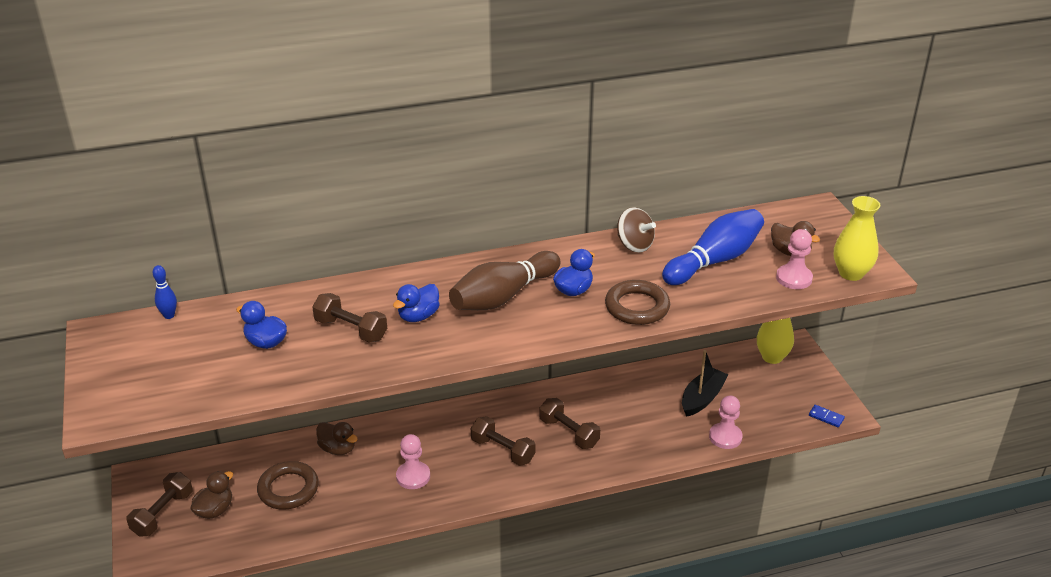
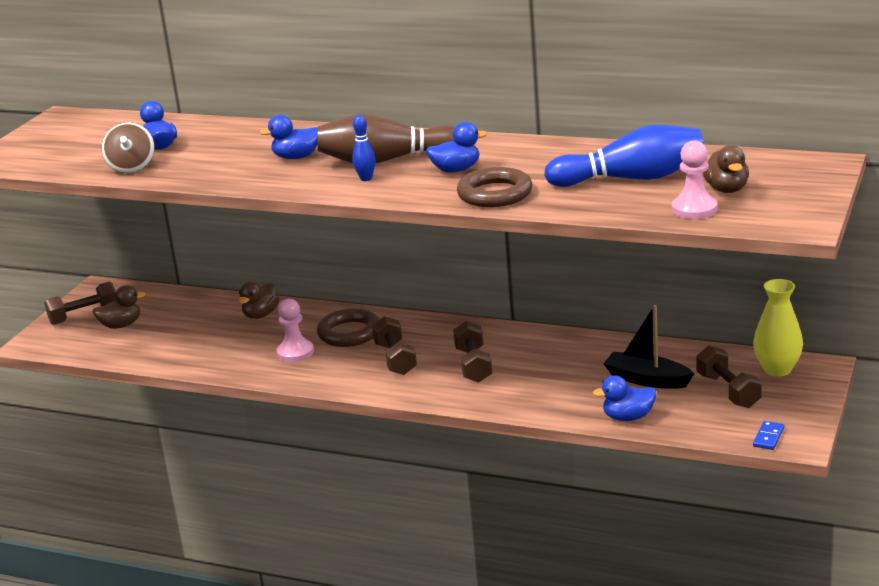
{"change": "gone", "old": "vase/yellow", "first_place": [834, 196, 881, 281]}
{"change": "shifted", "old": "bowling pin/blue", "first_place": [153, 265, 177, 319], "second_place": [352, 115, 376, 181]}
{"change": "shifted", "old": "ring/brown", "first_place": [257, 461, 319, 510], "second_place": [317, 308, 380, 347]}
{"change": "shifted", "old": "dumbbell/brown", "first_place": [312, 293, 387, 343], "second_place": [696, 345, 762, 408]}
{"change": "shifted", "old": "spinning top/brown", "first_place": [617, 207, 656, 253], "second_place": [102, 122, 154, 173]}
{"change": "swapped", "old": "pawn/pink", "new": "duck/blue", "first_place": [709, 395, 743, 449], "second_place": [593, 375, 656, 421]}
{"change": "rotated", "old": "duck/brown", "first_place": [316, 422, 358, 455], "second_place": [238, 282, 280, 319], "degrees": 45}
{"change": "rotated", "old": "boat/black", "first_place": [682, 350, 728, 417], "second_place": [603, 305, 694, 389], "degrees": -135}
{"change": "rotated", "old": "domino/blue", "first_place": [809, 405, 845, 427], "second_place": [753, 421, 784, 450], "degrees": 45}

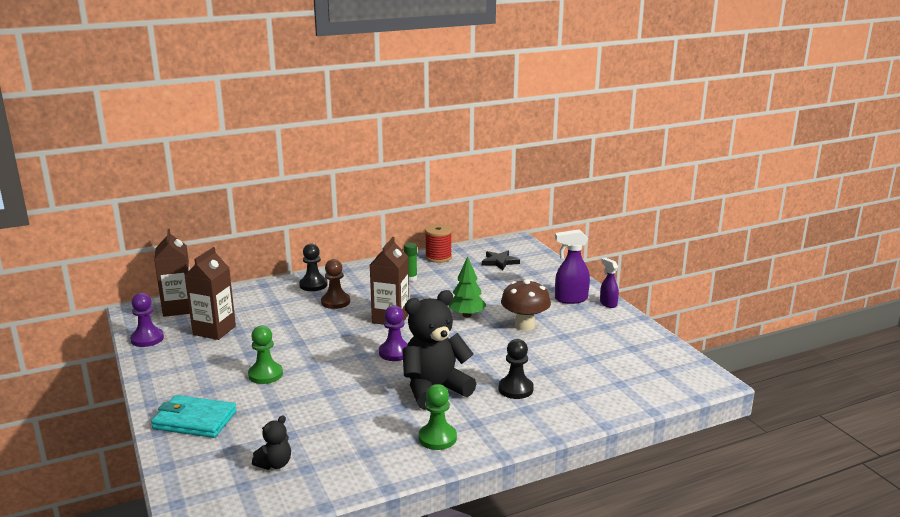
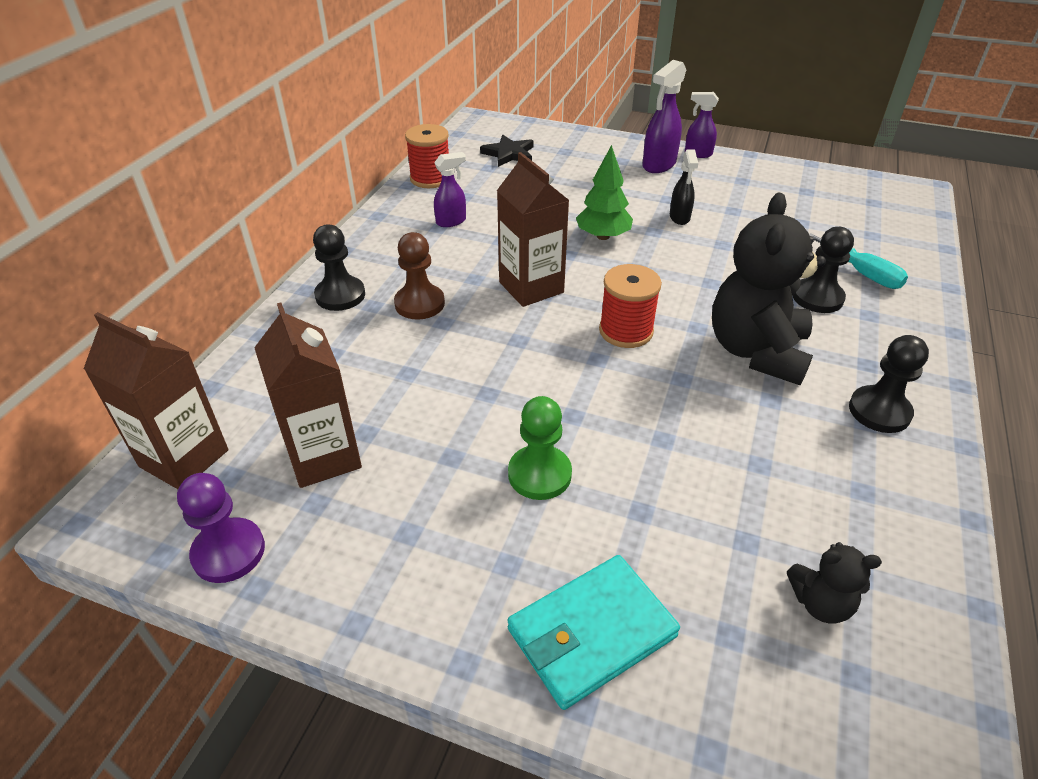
{"change": "new", "new": "screwdriver/turquoise", "second_place": [809, 233, 908, 289]}
{"change": "swapped", "old": "pawn/purple", "new": "spool/red", "first_place": [379, 305, 408, 361], "second_place": [599, 264, 662, 348]}
{"change": "swapped", "old": "glue stick/green", "new": "spray bottle/purple", "first_place": [404, 243, 417, 281], "second_place": [434, 152, 466, 227]}
{"change": "swapped", "old": "mushroom/brown", "new": "spray bottle/black", "first_place": [501, 279, 551, 331], "second_place": [670, 149, 698, 225]}
{"change": "repainted", "old": "pawn/green", "new": "pawn/black", "first_place": [419, 384, 457, 450], "second_place": [849, 335, 929, 433]}
{"change": "rotated", "old": "teddy bear/black", "first_place": [252, 415, 291, 470], "second_place": [787, 542, 882, 624], "degrees": 105}

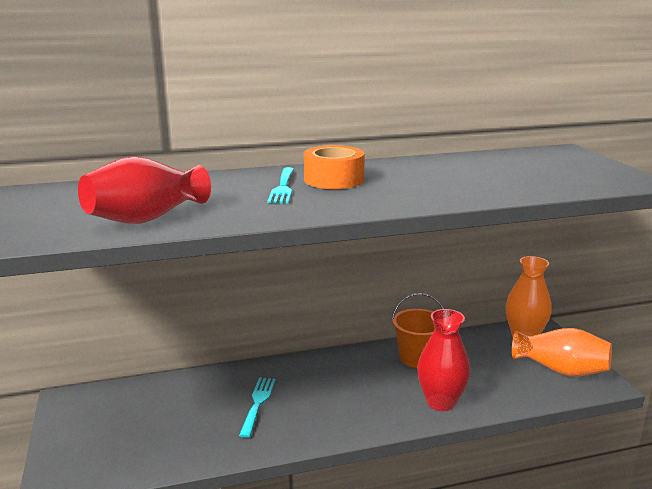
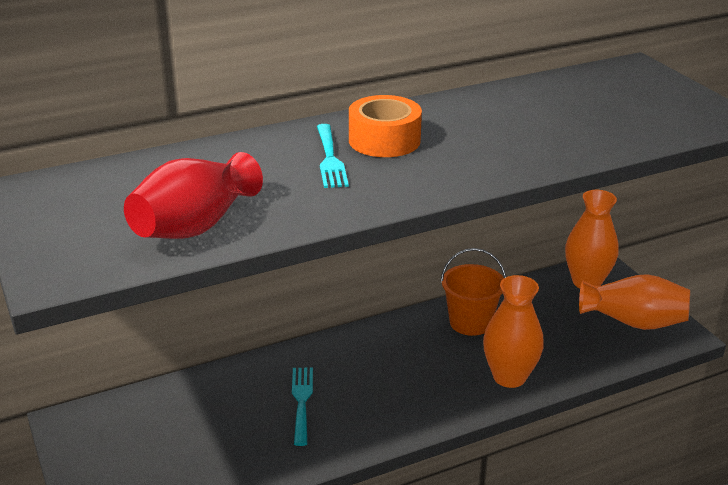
{"change": "repainted", "old": "vase/red", "new": "vase/orange", "first_place": [417, 309, 470, 411], "second_place": [483, 275, 544, 388]}

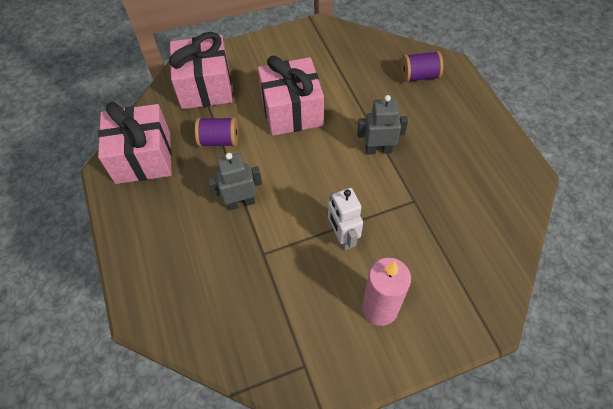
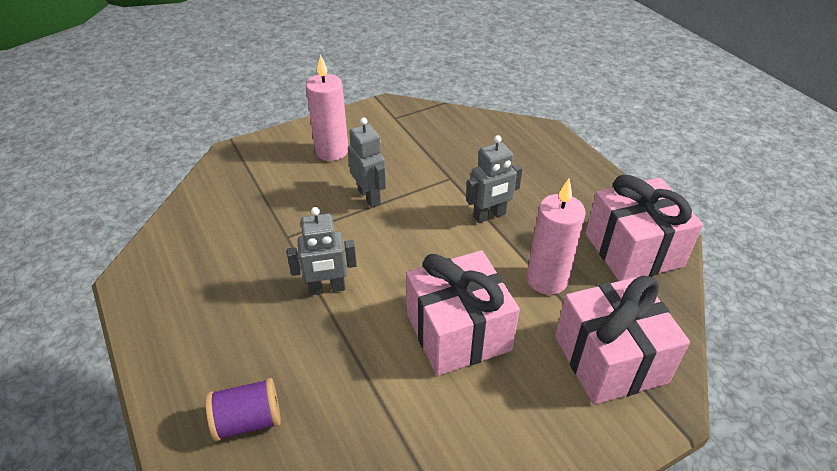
{"change": "swapped", "old": "spool/purple", "new": "candle/pink", "first_place": [195, 117, 238, 147], "second_place": [527, 179, 586, 295]}
{"change": "repainted", "old": "robot/white", "new": "robot/grey", "first_place": [328, 188, 363, 250], "second_place": [348, 117, 386, 207]}

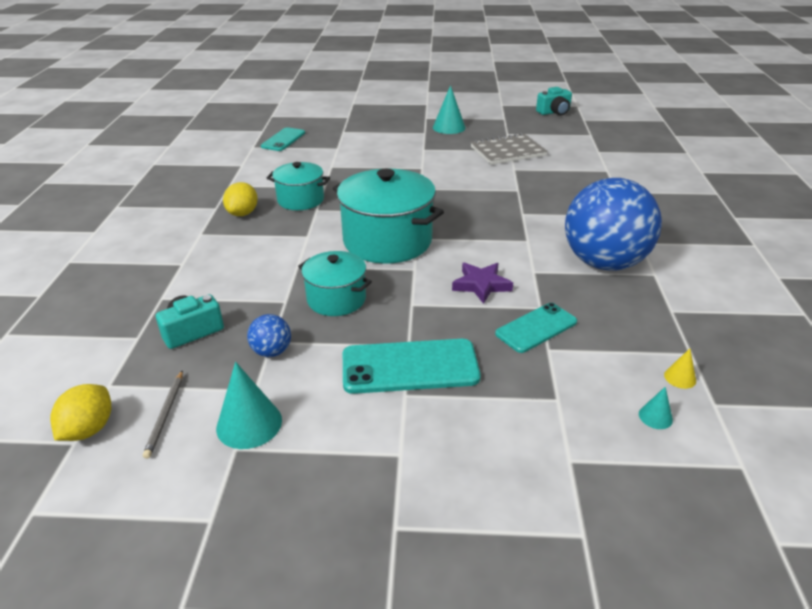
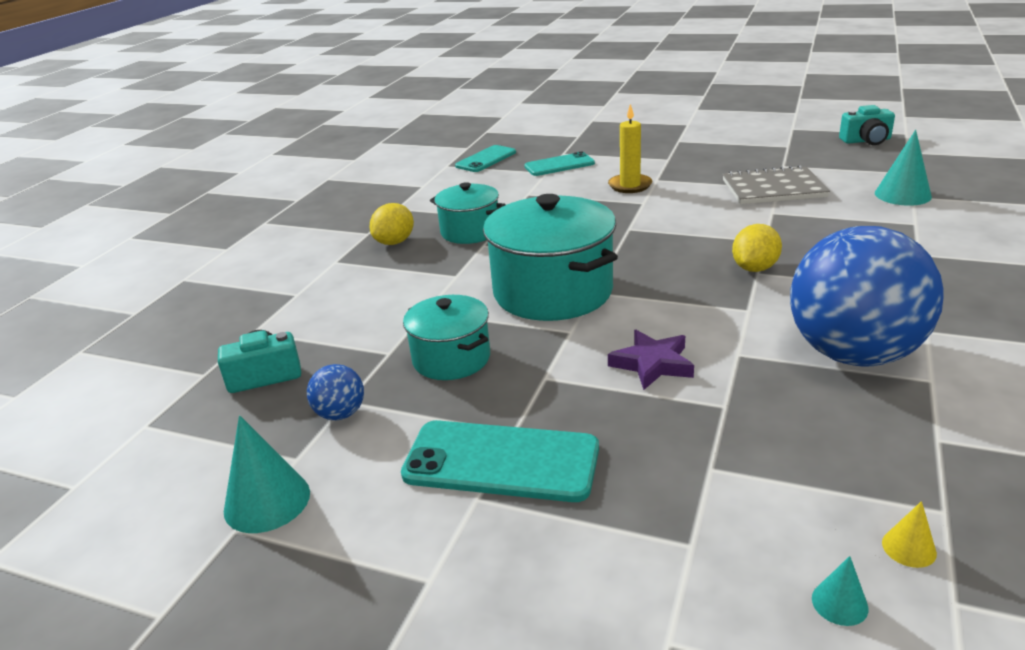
{"change": "gone", "old": "pencil/grey", "first_place": [143, 370, 183, 459]}
{"change": "new", "new": "candle/yellow", "second_place": [608, 104, 652, 193]}
{"change": "shifted", "old": "lemon/yellow", "first_place": [50, 384, 111, 441], "second_place": [732, 224, 782, 272]}
{"change": "shifted", "old": "cone/turquoise", "first_place": [433, 85, 466, 134], "second_place": [875, 130, 932, 206]}
{"change": "shifted", "old": "phone/turquoise", "first_place": [495, 303, 577, 353], "second_place": [524, 152, 595, 176]}

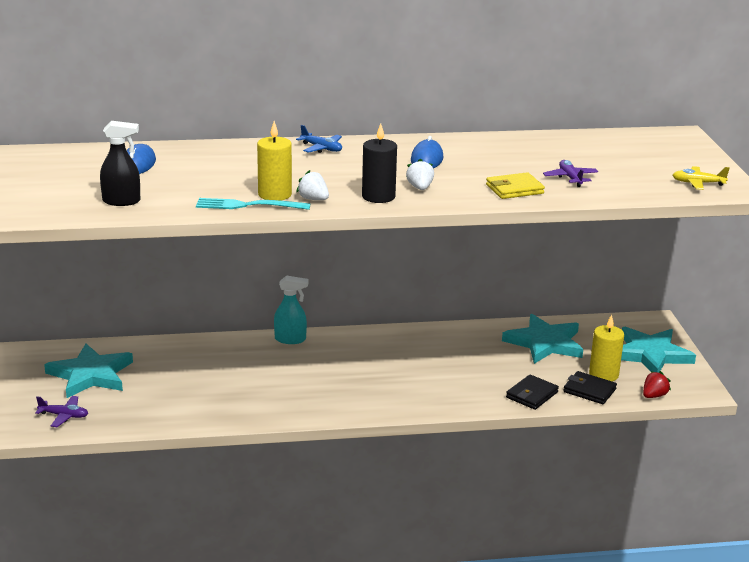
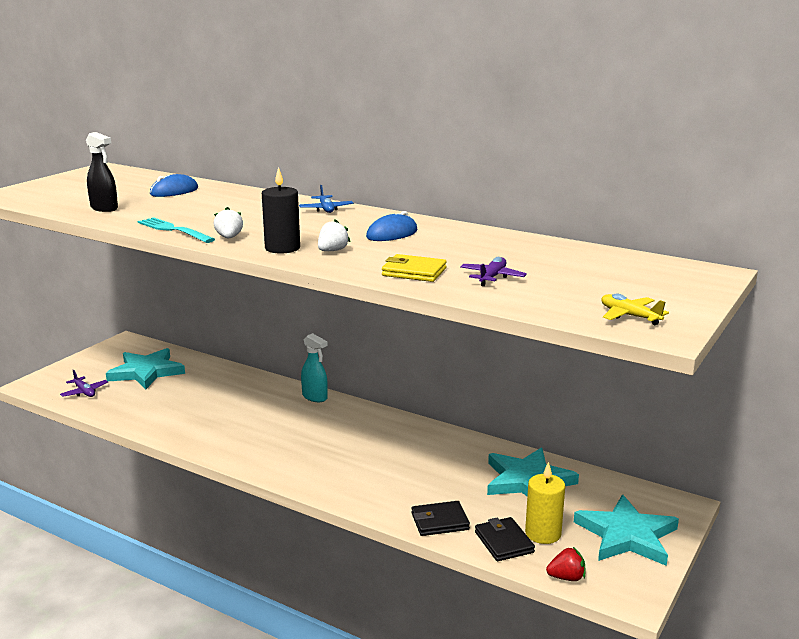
{"change": "gone", "old": "candle/yellow", "first_place": [257, 121, 292, 201]}

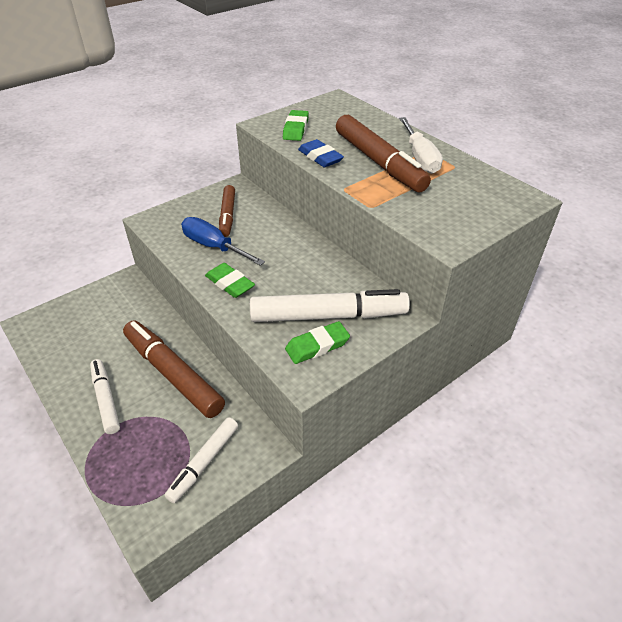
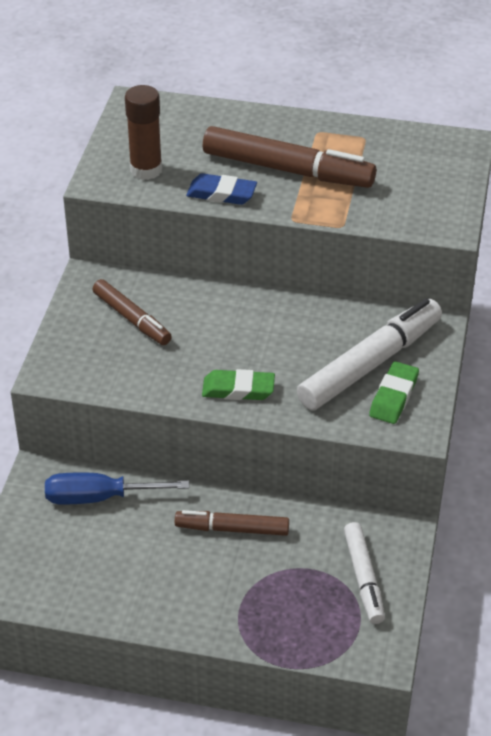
{"change": "gone", "old": "marker/white", "first_place": [90, 359, 120, 434]}
{"change": "gone", "old": "screwdriver/white", "first_place": [399, 117, 443, 174]}
{"change": "shifted", "old": "screwdriver/blue", "first_place": [181, 217, 265, 266], "second_place": [45, 473, 189, 505]}
{"change": "swapped", "old": "eraser/green", "new": "glue stick/brown", "first_place": [283, 110, 309, 141], "second_place": [125, 85, 162, 180]}
{"change": "scaled", "old": "marker/brown", "first_place": [123, 321, 225, 418], "second_place": [175, 510, 289, 536], "factor": 0.59}

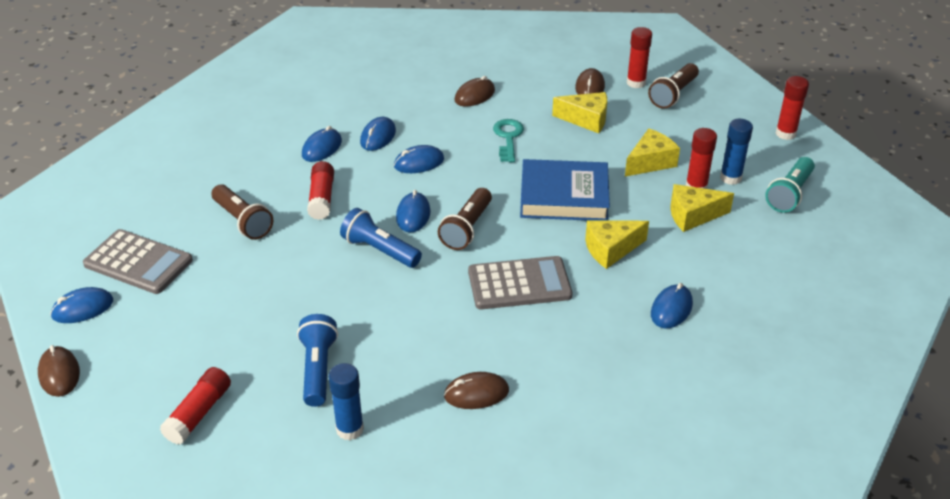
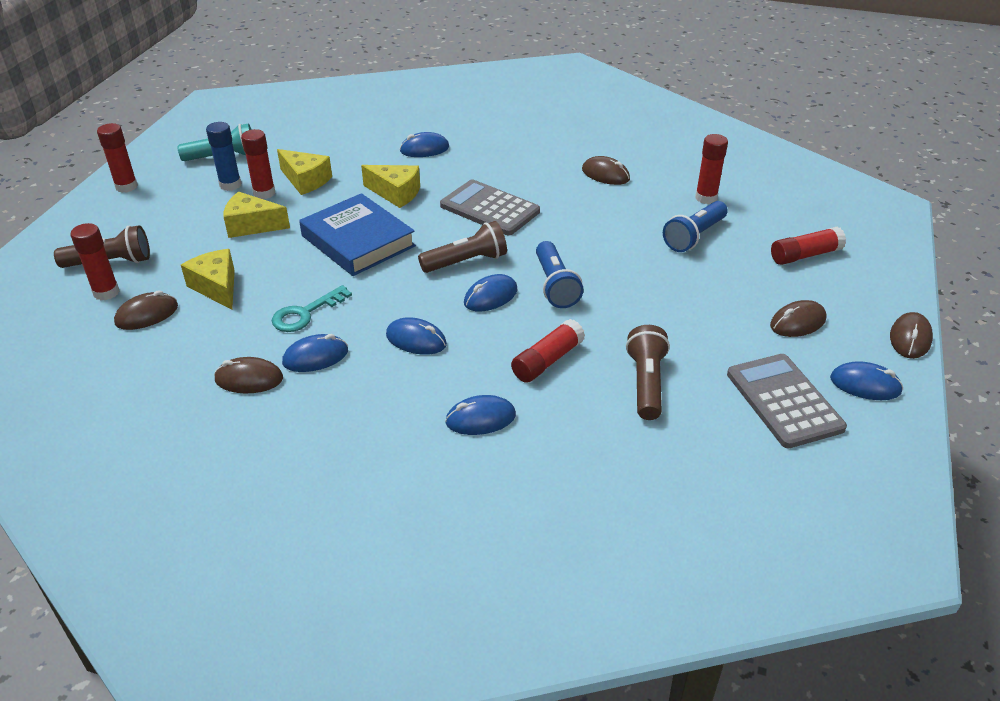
{"change": "new", "new": "mouse/brown", "second_place": [770, 300, 827, 337]}
{"change": "shifted", "old": "mouse/blue", "first_place": [360, 117, 396, 151], "second_place": [282, 334, 348, 372]}
{"change": "repainted", "old": "glue stick/blue", "new": "glue stick/red", "first_place": [328, 363, 364, 440], "second_place": [695, 134, 728, 204]}

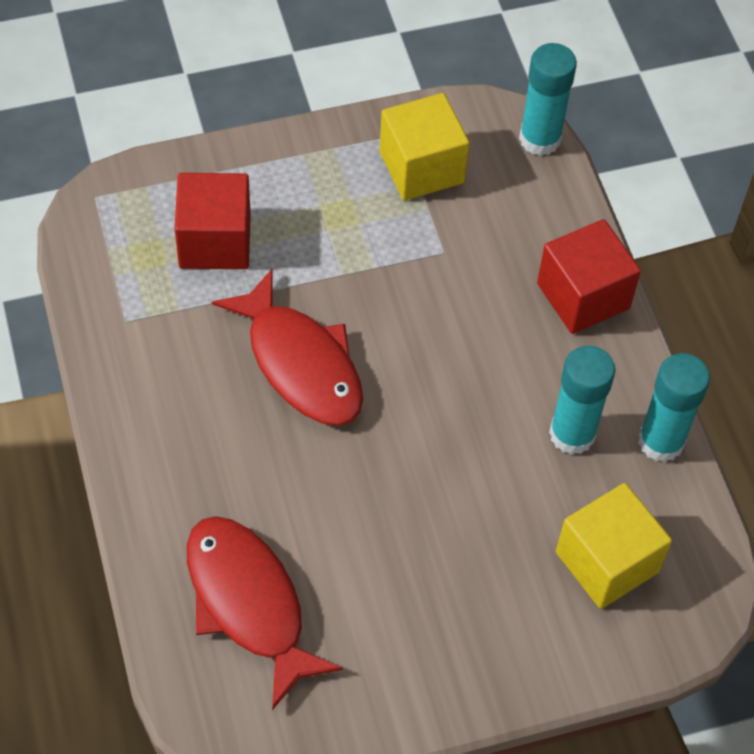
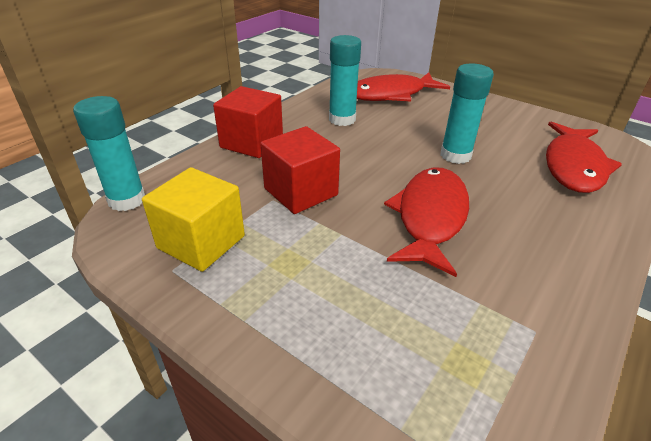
{"change": "shifted", "old": "cube/red", "first_place": [175, 173, 251, 269], "second_place": [260, 126, 340, 214]}
{"change": "shifted", "old": "glue stick/turquoise", "first_place": [638, 353, 710, 462], "second_place": [440, 63, 494, 164]}
{"change": "swapped", "old": "cube/yellow", "new": "fish/red", "first_place": [556, 483, 672, 609], "second_place": [357, 72, 450, 102]}

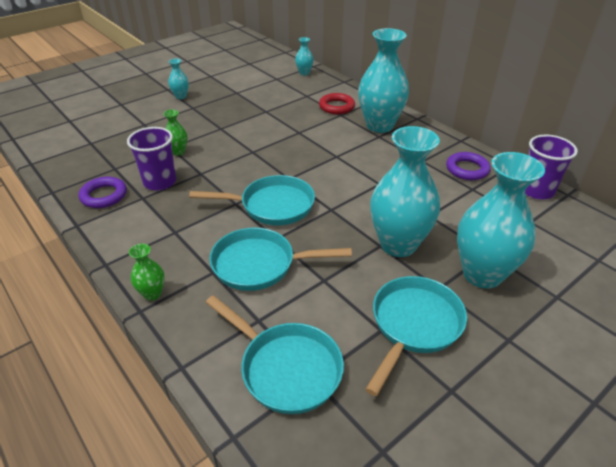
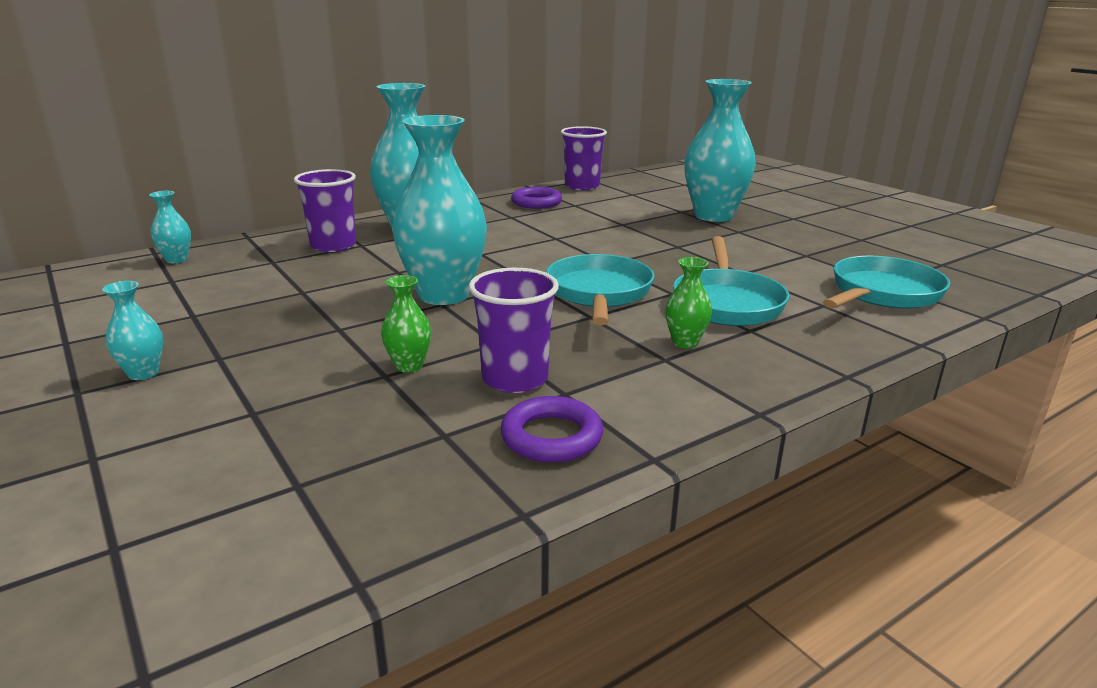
{"change": "gone", "old": "pan/turquoise", "first_place": [365, 276, 467, 396]}
{"change": "shifted", "old": "vase/green", "first_place": [129, 244, 165, 301], "second_place": [665, 257, 712, 348]}
{"change": "shifted", "old": "vase/turquoise", "first_place": [370, 126, 440, 257], "second_place": [392, 115, 487, 305]}
{"change": "swapped", "old": "ring/red", "new": "cup/purple", "first_place": [319, 93, 355, 114], "second_place": [294, 169, 356, 252]}

